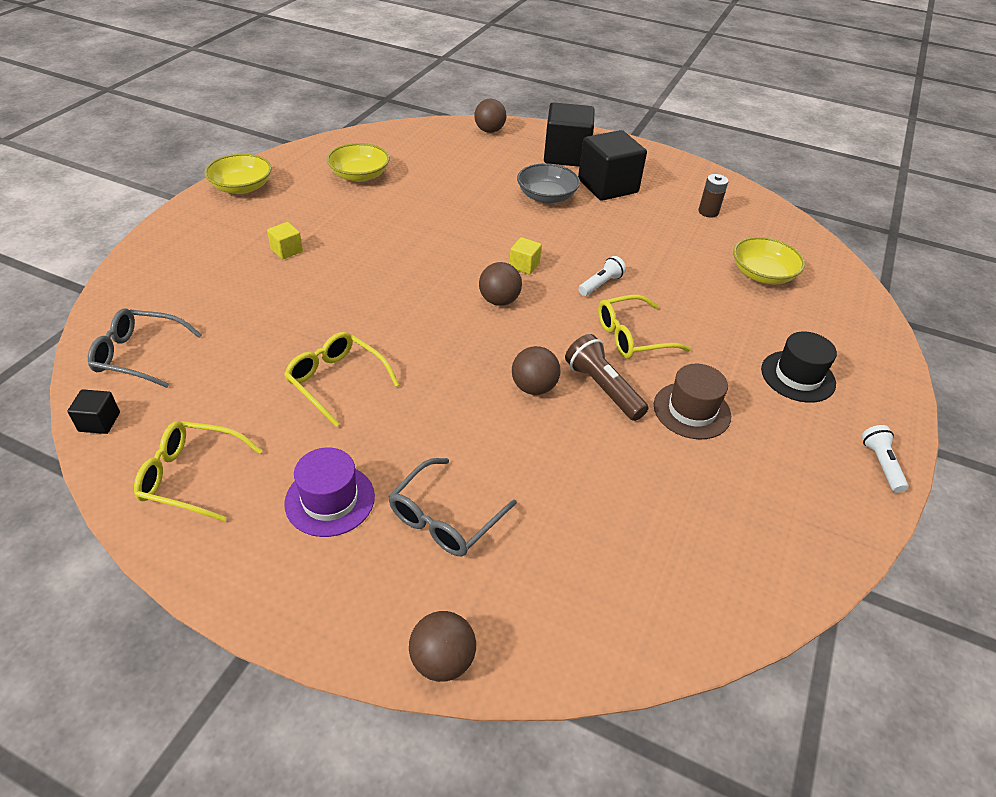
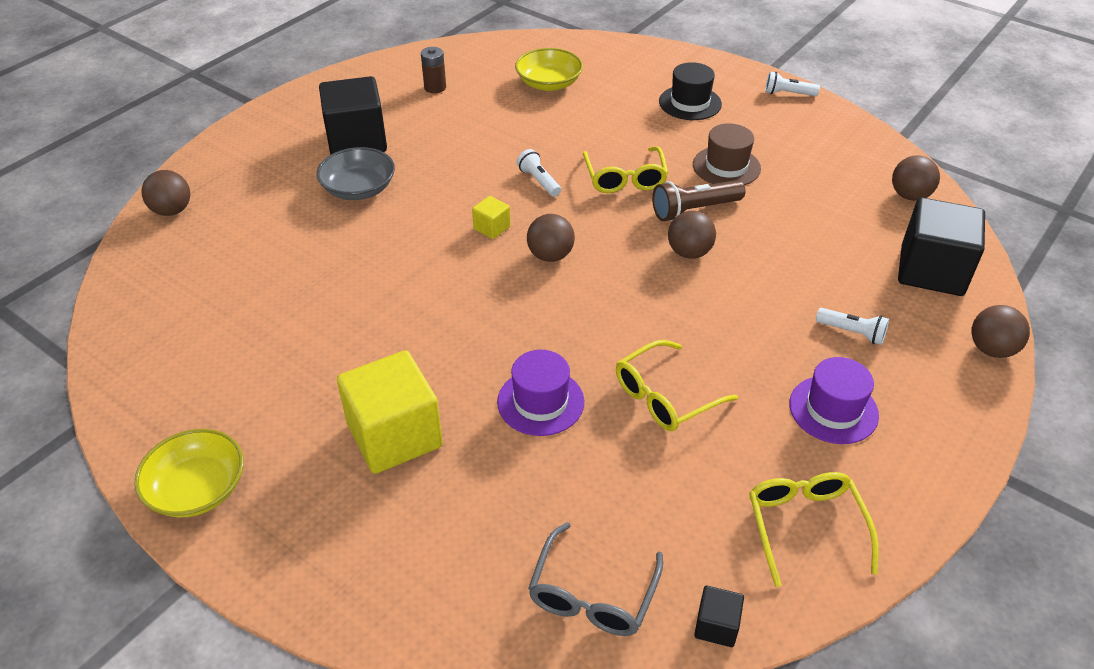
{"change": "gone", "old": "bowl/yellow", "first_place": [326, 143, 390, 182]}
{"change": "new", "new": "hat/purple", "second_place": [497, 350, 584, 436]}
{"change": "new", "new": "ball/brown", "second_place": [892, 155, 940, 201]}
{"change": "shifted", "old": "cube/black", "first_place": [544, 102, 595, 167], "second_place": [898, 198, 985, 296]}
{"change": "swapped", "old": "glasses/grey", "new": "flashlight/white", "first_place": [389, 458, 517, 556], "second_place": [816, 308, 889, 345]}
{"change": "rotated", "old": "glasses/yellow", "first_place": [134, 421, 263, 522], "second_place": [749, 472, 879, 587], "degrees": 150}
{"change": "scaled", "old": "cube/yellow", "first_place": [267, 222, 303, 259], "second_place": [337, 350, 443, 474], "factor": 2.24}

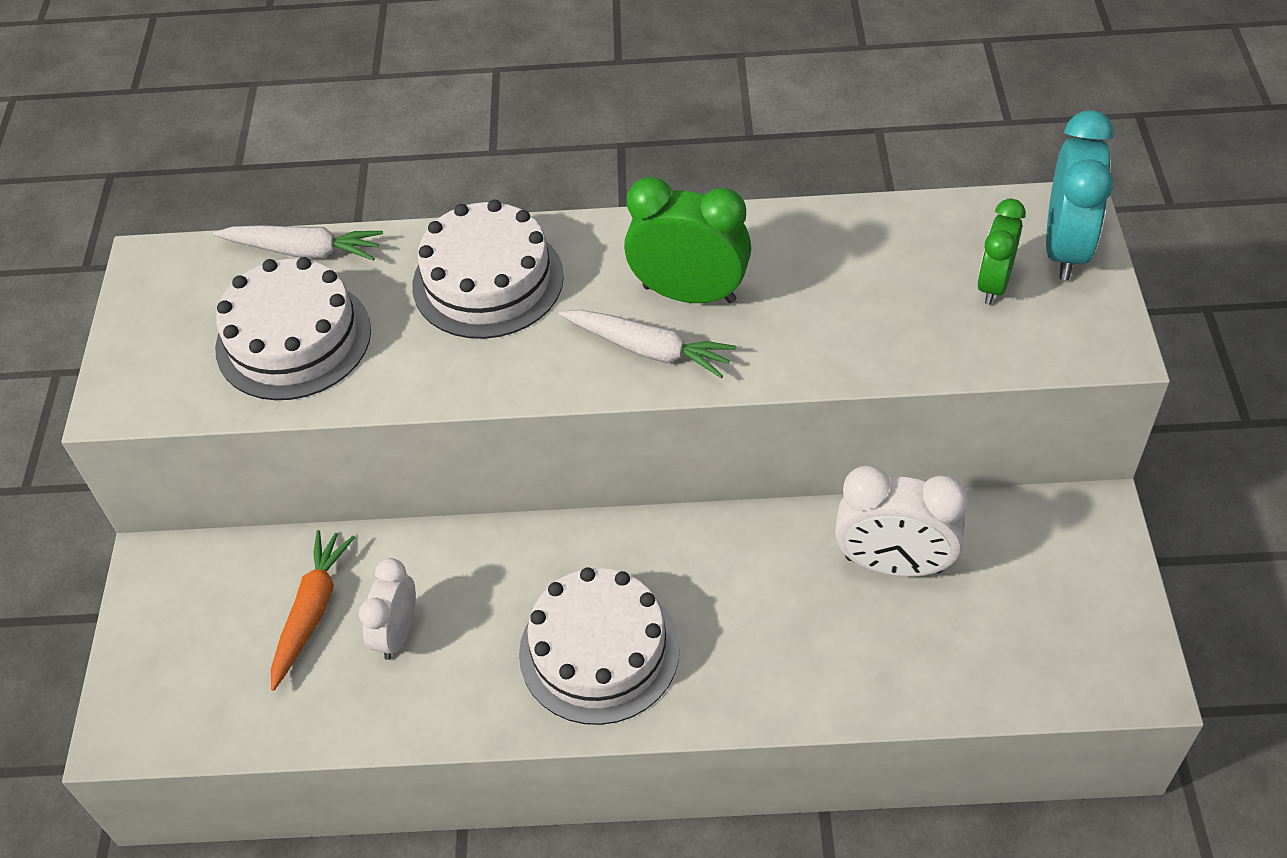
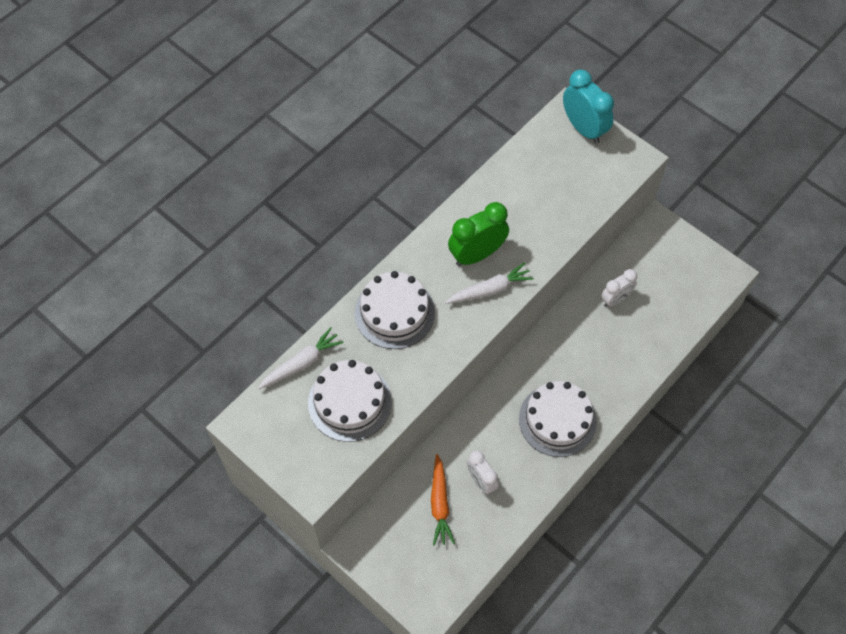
{"change": "gone", "old": "clock/green", "first_place": [977, 199, 1026, 305]}
{"change": "rotated", "old": "carrot/orange", "first_place": [271, 530, 355, 691], "second_place": [431, 454, 455, 546], "degrees": -150}
{"change": "scaled", "old": "clock/white", "first_place": [835, 466, 968, 577], "second_place": [601, 269, 637, 307], "factor": 0.64}

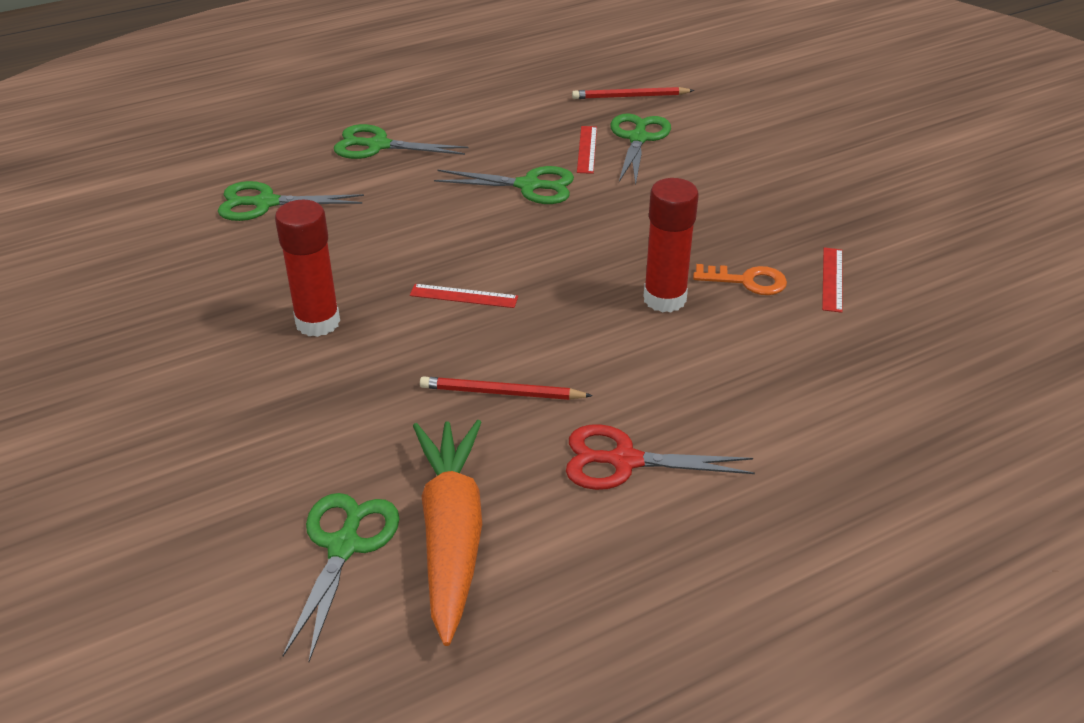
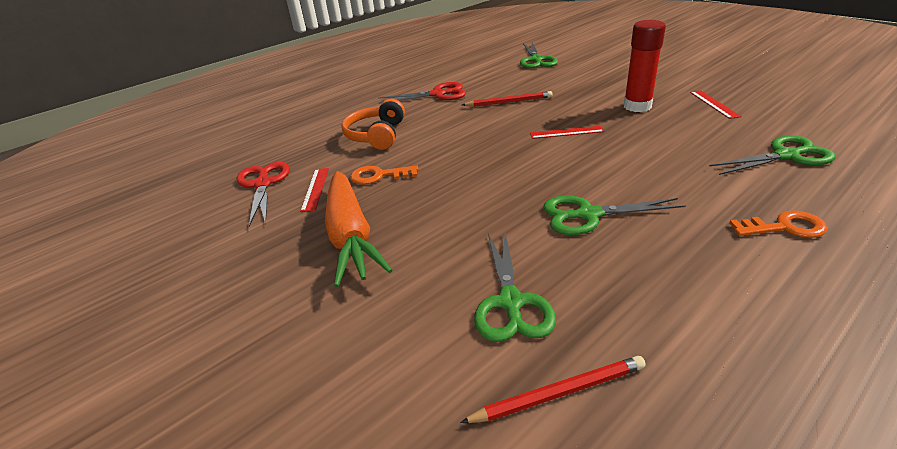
{"change": "gone", "old": "glue stick/red", "first_place": [643, 178, 699, 312]}
{"change": "new", "new": "scissors/red", "second_place": [236, 162, 290, 227]}
{"change": "new", "new": "headphones/orange", "second_place": [341, 99, 405, 150]}
{"change": "shifted", "old": "carrot/orange", "first_place": [413, 420, 482, 646], "second_place": [325, 171, 392, 287]}
{"change": "shifted", "old": "ruler/red", "first_place": [577, 126, 597, 174], "second_place": [690, 91, 741, 119]}
{"change": "swapped", "old": "scissors/green", "new": "key/orange", "first_place": [334, 124, 469, 159], "second_place": [729, 210, 828, 238]}

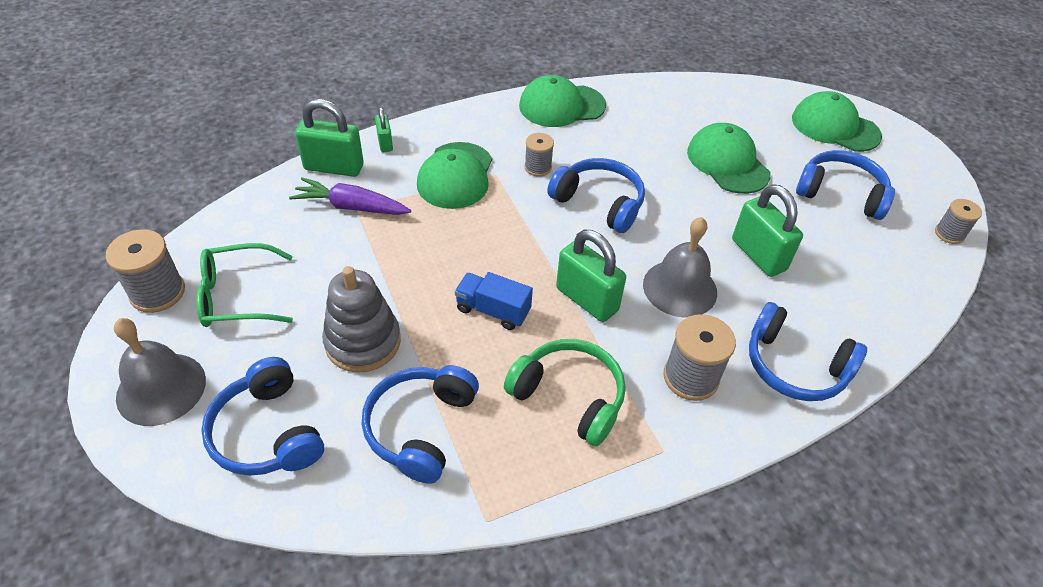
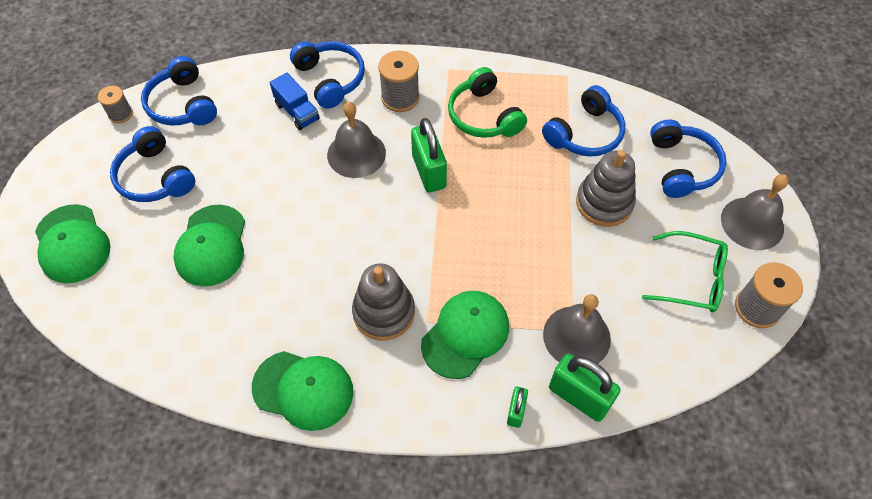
{"change": "gone", "old": "padlock/green", "first_place": [732, 184, 803, 277]}
{"change": "shifted", "old": "truck/blue", "first_place": [455, 272, 533, 330], "second_place": [270, 73, 320, 130]}
{"change": "shifted", "old": "headphones/blue", "first_place": [547, 158, 645, 233], "second_place": [141, 56, 217, 126]}
{"change": "swapped", "old": "carrot/purple", "new": "bell/grey", "first_place": [289, 177, 411, 215], "second_place": [543, 294, 611, 364]}
{"change": "swapped", "old": "spool/grey", "new": "stacking toy/grey", "first_place": [524, 133, 554, 177], "second_place": [352, 263, 415, 341]}

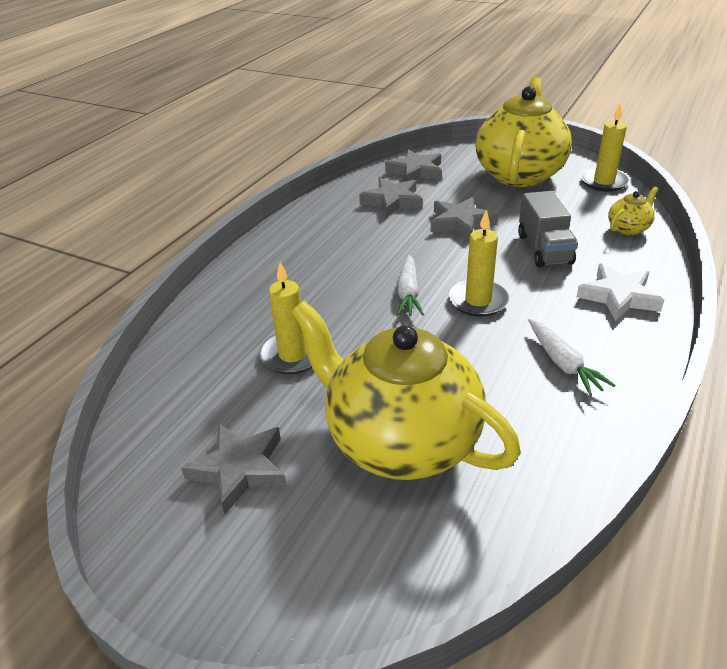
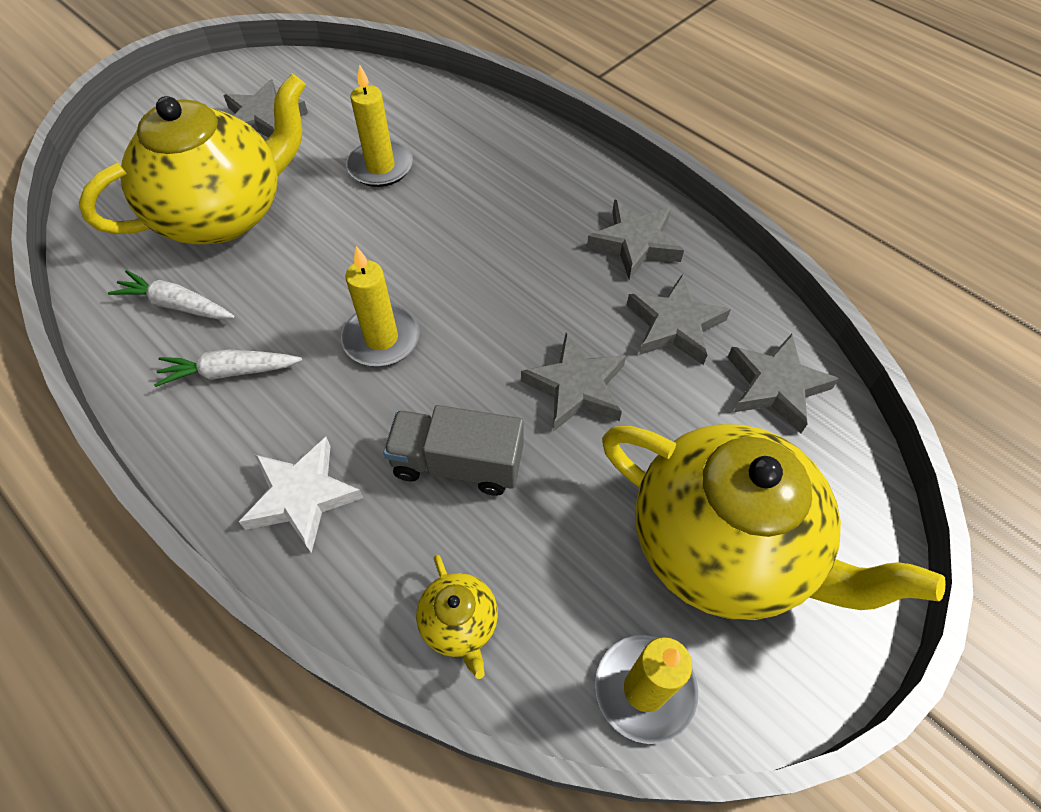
{"change": "new", "new": "star/grey", "second_place": [587, 199, 684, 280]}
{"change": "shifted", "old": "carrot/white", "first_place": [397, 255, 424, 316], "second_place": [108, 270, 234, 320]}

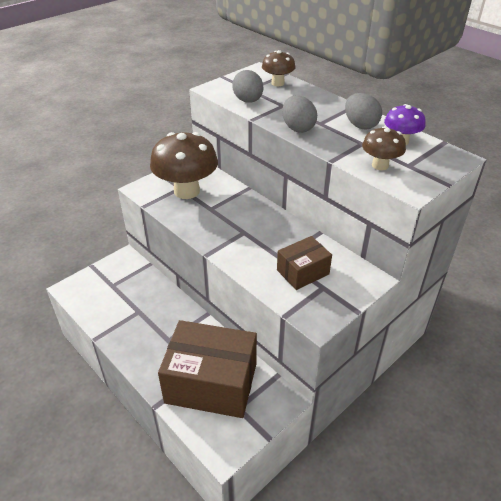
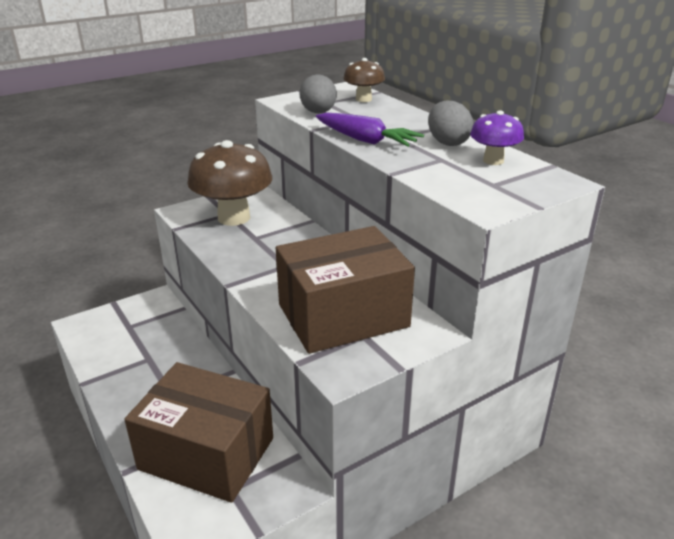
{"change": "gone", "old": "mushroom/brown", "first_place": [362, 126, 406, 170]}
{"change": "swapped", "old": "egg/grey", "new": "carrot/purple", "first_place": [282, 96, 317, 133], "second_place": [316, 113, 424, 147]}
{"change": "scaled", "old": "box/brown", "first_place": [277, 236, 332, 290], "second_place": [276, 226, 415, 354], "factor": 1.94}

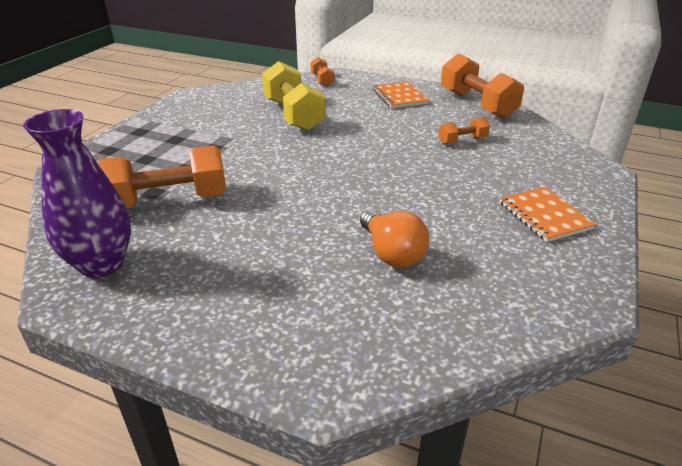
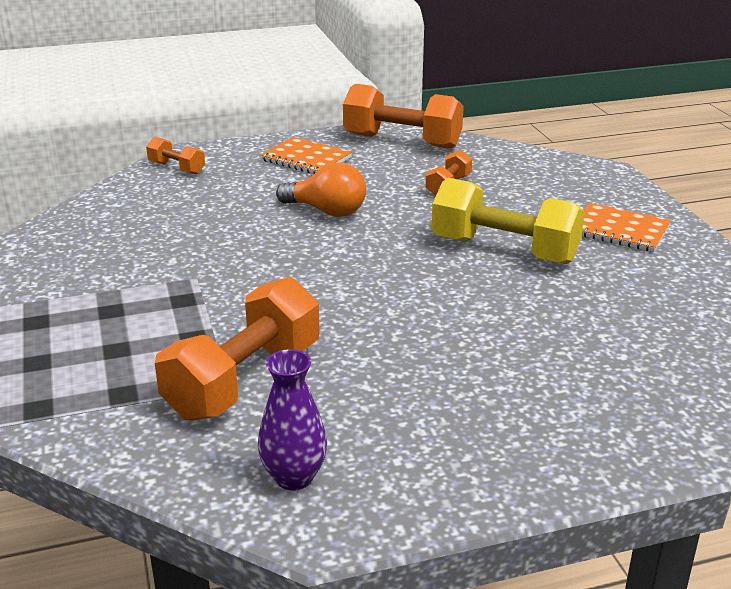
{"change": "shifted", "old": "dumbbell/yellow", "first_place": [262, 61, 326, 131], "second_place": [431, 178, 585, 264]}
{"change": "shifted", "old": "light bulb/orange", "first_place": [360, 210, 429, 268], "second_place": [276, 162, 366, 217]}
{"change": "scaled", "old": "vase/purple", "first_place": [23, 109, 131, 278], "second_place": [258, 349, 327, 491], "factor": 0.62}

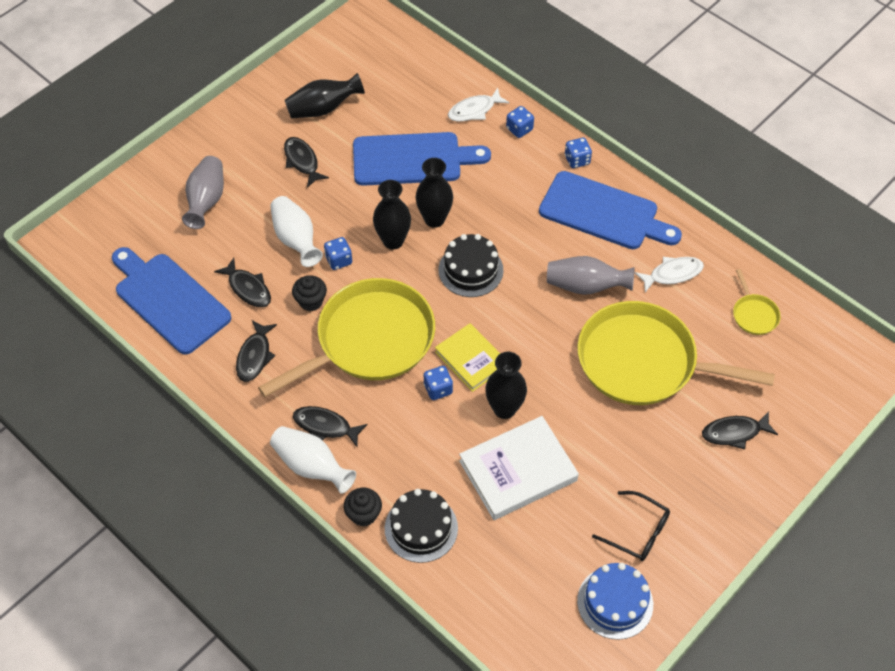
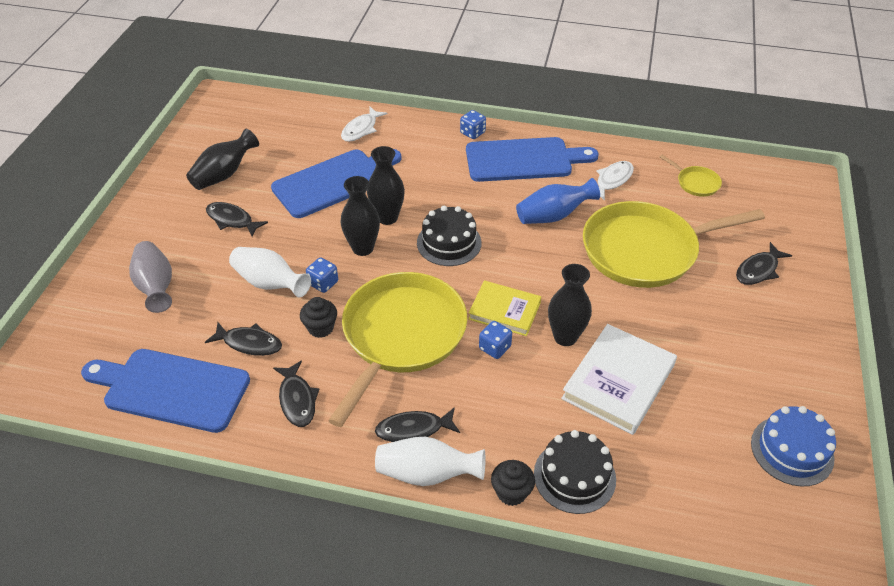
{"change": "gone", "old": "dice/blue", "first_place": [506, 106, 534, 138]}
{"change": "gone", "old": "glasses/black", "first_place": [592, 491, 670, 561]}
{"change": "repainted", "old": "vase/grey", "new": "vase/blue", "first_place": [547, 256, 634, 295], "second_place": [516, 178, 600, 224]}

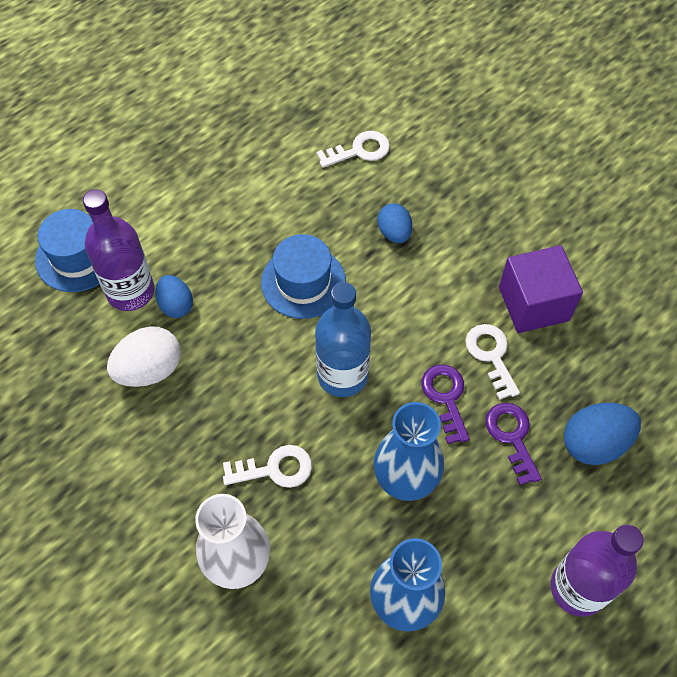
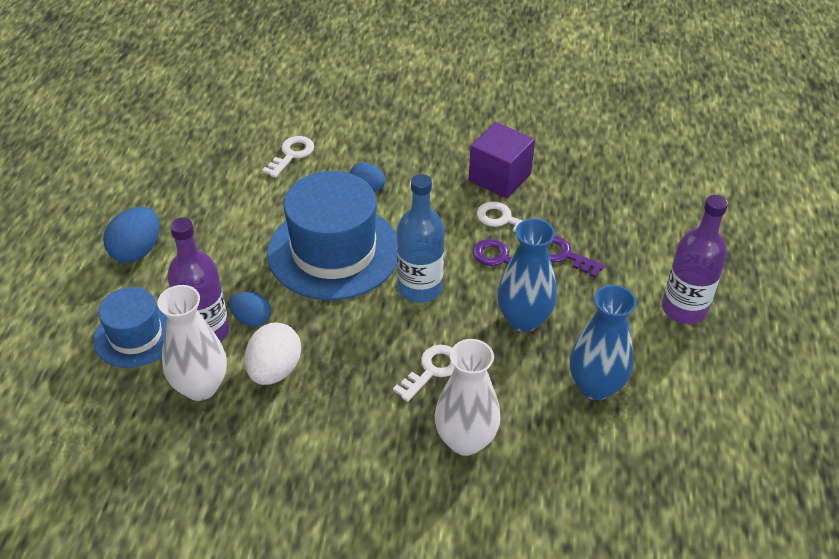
{"change": "new", "new": "vase/white", "second_place": [157, 285, 227, 401]}
{"change": "shifted", "old": "egg/blue", "first_place": [564, 403, 641, 465], "second_place": [103, 207, 159, 263]}
{"change": "scaled", "old": "hat/blue", "first_place": [261, 234, 346, 319], "second_place": [267, 171, 397, 300], "factor": 1.74}

